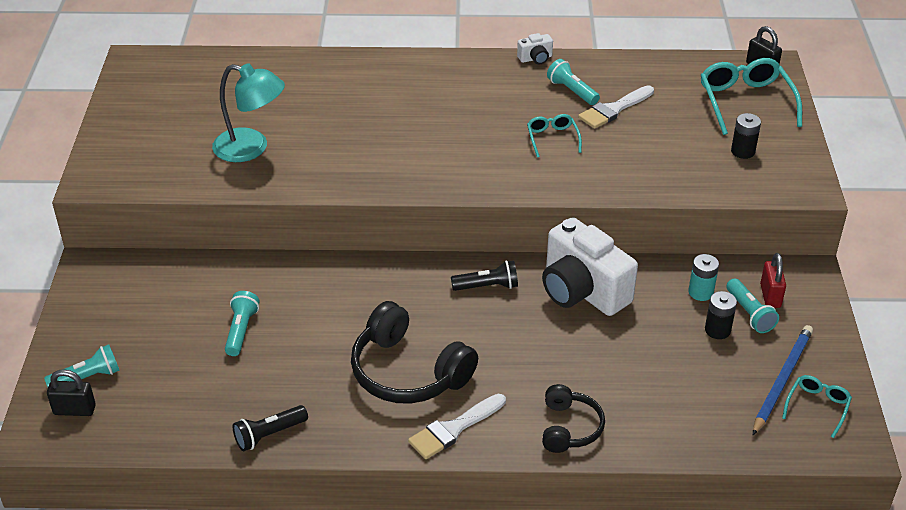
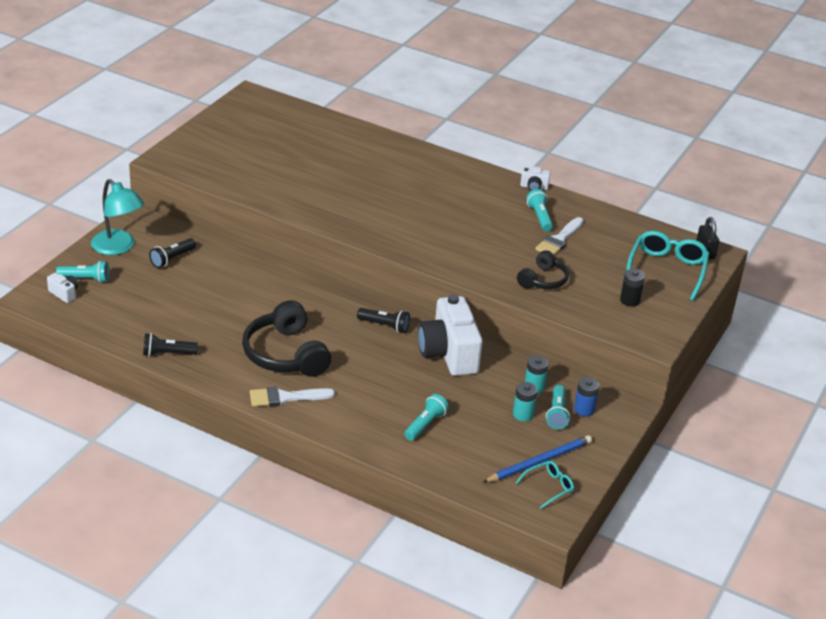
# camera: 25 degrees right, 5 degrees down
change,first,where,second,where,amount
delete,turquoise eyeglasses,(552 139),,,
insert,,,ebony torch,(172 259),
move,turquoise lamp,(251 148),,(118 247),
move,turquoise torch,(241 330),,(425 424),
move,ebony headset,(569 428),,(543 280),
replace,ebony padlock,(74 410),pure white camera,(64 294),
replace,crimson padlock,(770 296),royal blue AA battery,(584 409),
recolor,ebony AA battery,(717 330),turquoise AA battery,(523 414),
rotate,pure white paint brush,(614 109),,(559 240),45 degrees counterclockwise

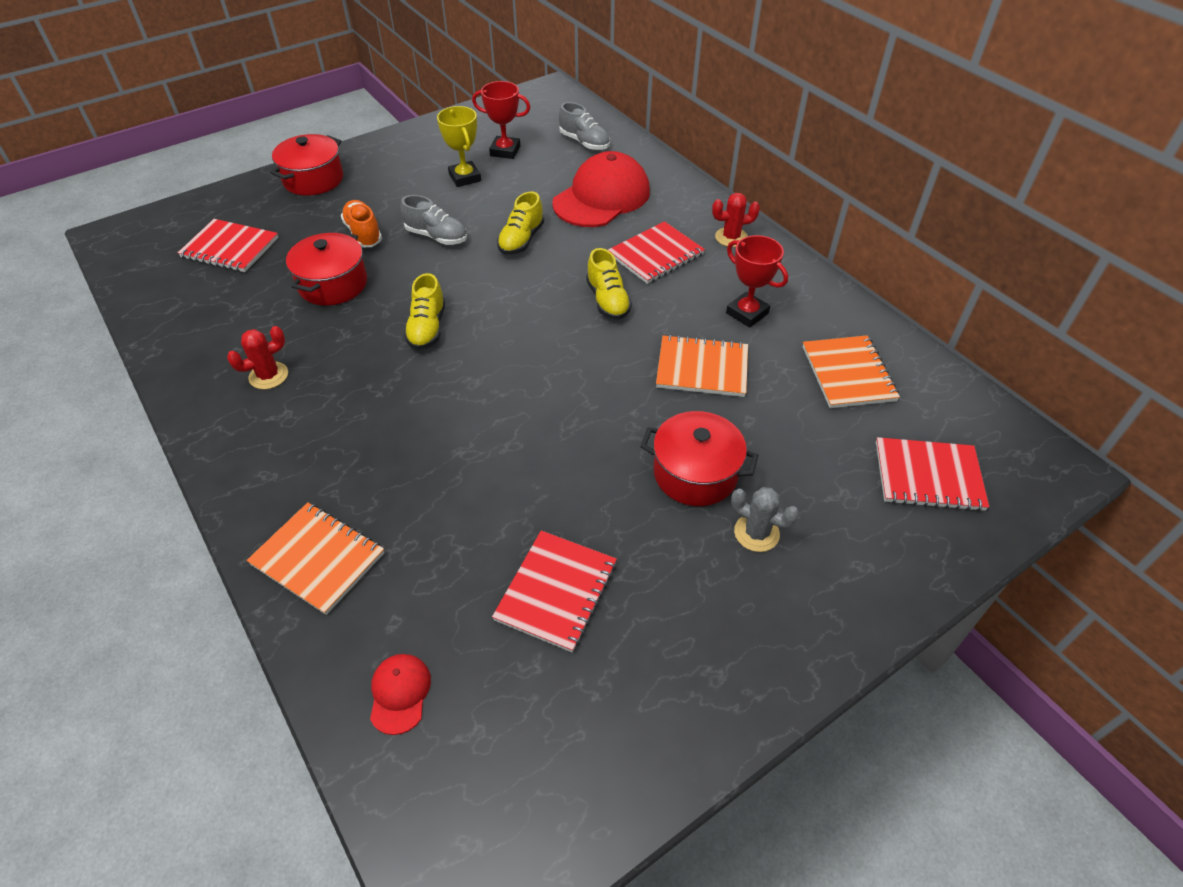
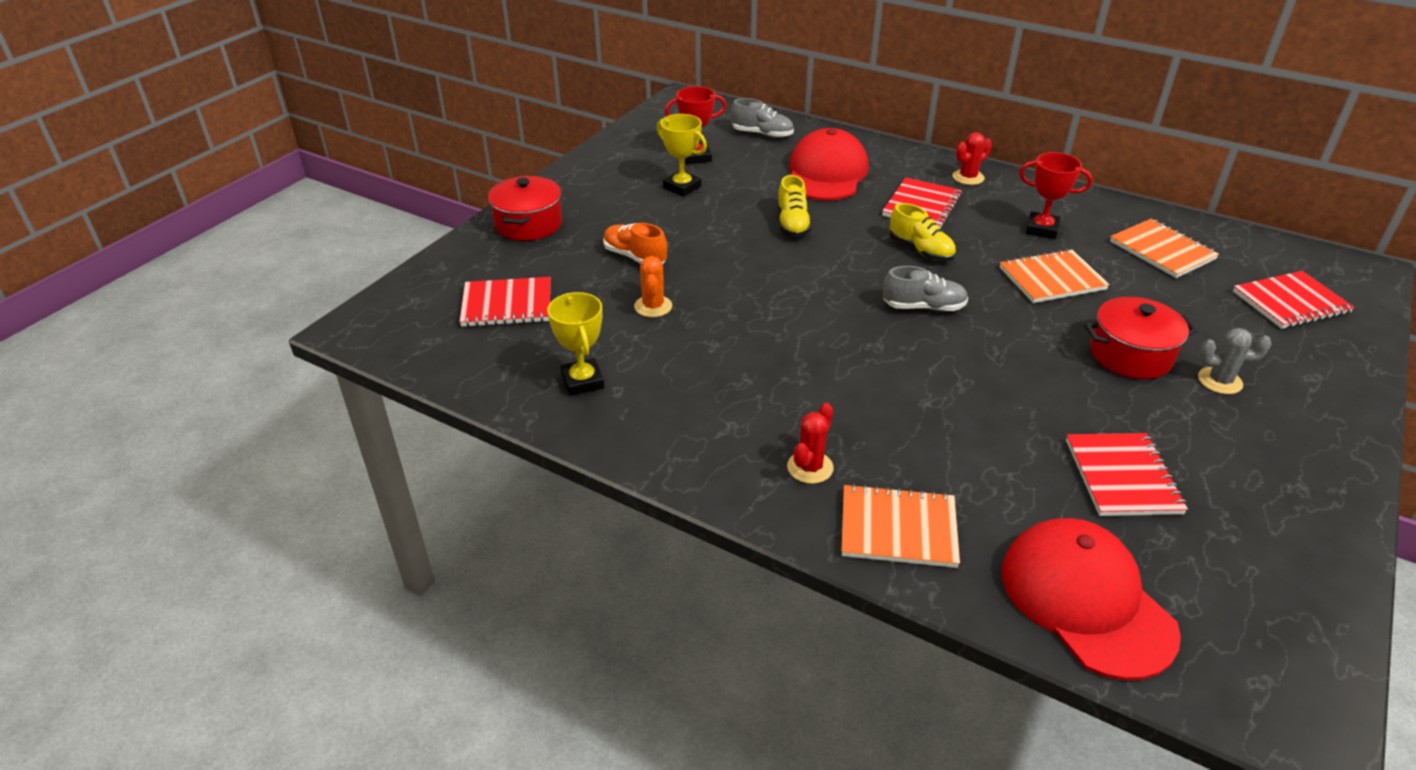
# camera: 25 degrees left, 10 degrees down
change,first,where,second,where,amount
delete,bright yellow lace-up shoe,(427 328),,,
insert,,,bright yellow trophy,(582 381),
move,crimson prickly plant,(268 376),,(810 467),
move,grey lace-up shoe,(436 236),,(923 307),
replace,crimson stockpot,(333 284),bright orange prickly plant,(653 306),
resize,crimson baseball cap,(400 693),,(1086 600),x2.25

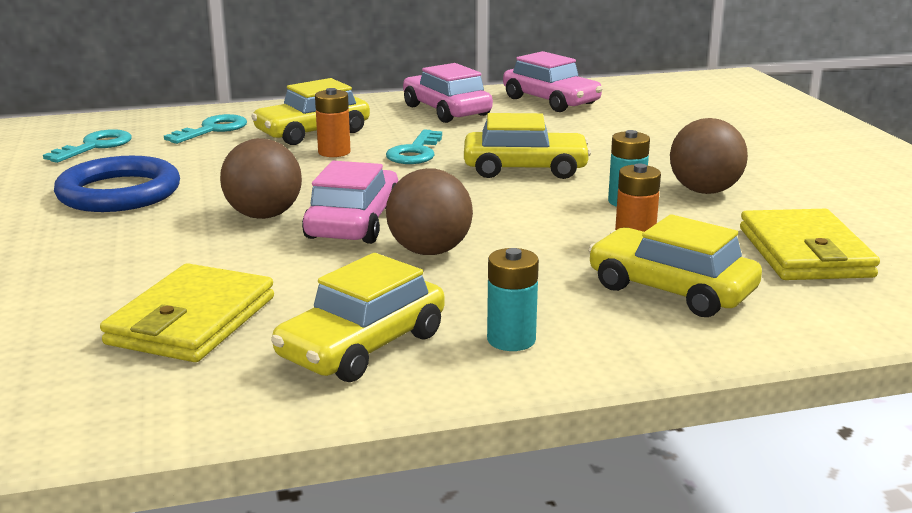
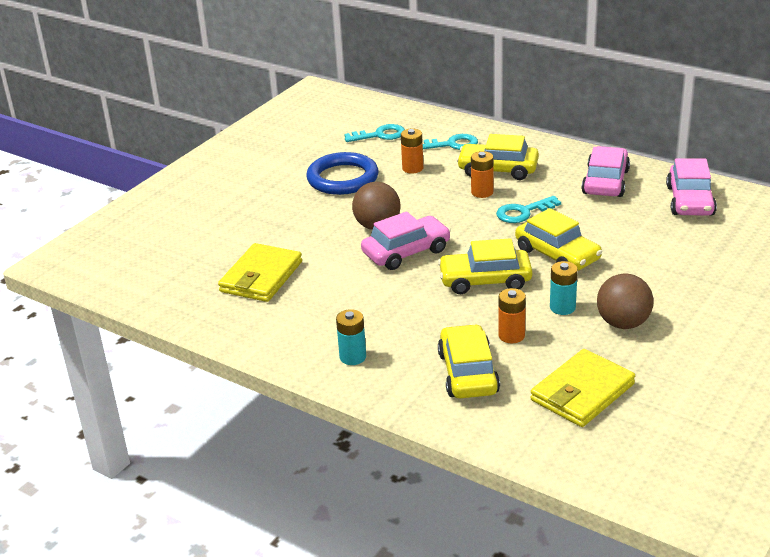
# camera: 50 degrees right, 10 degrees up
change,first,where,second,where,amount
delete,russet play ball,(429 251),,,
insert,,,bright orange AA battery,(412 168),
move,bright yellow automobile,(362 346),,(485 280),
rotate,bright yellow billfold,(192 321),,(261 277),45 degrees counterclockwise

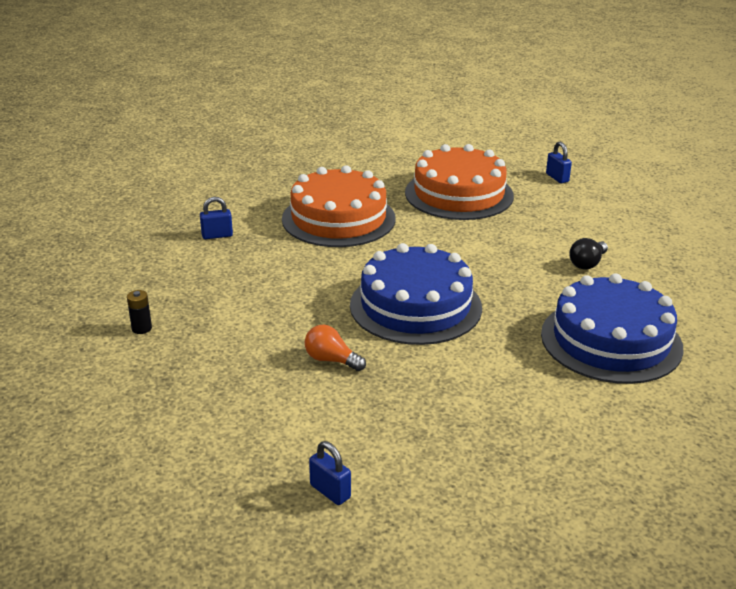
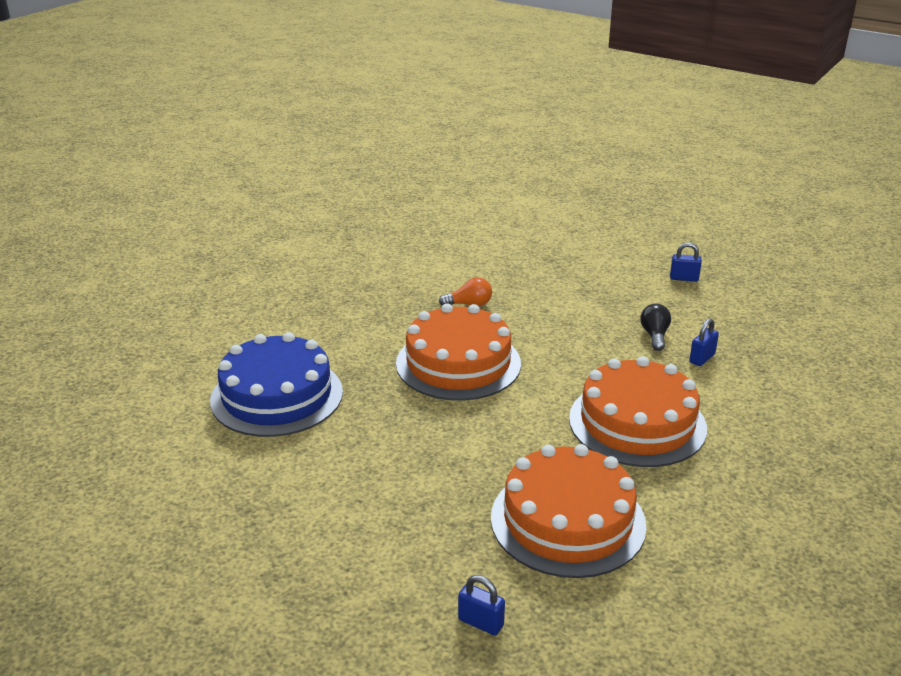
# camera: 145 degrees right, 0 degrees up
change,first,where,second,where,amount
delete,ebony AA battery,(141 328),,,
move,royal blue padlock,(330 491),,(684 278),
move,ebony light bulb,(587 263),,(654 335),
recolor,royal blue layer cake,(415 306),bright orange layer cake,(458 363),

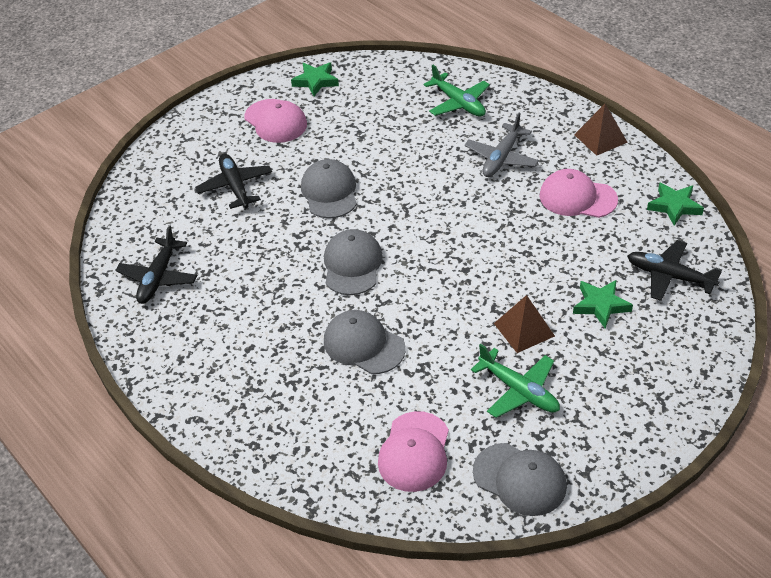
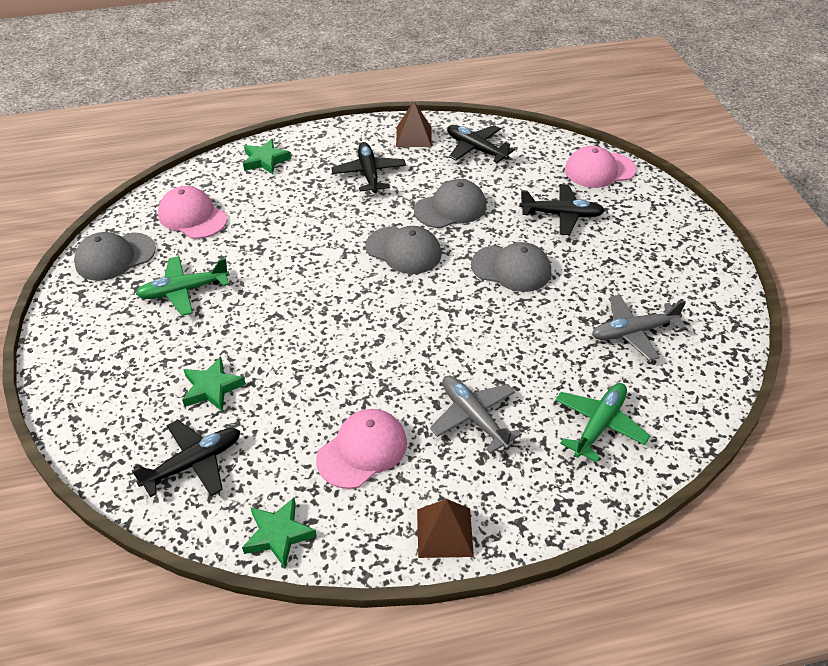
# camera: 115 degrees right, 0 degrees up
change,first,where,second,where,amount
insert,,,ebony plane,(369 173),
insert,,,grey plane,(633 332),
move,rose-pink baseball cap,(275 121),,(599 170),
move,leaf-green five-pointed star,(315 81),,(265 160),
move,grey baseball cap,(363 345),,(450 208),
move,russet pyramid shape,(524 329),,(413 136),
rotate,leaf-green plane,(458 103),,(599 425),135 degrees clockwise

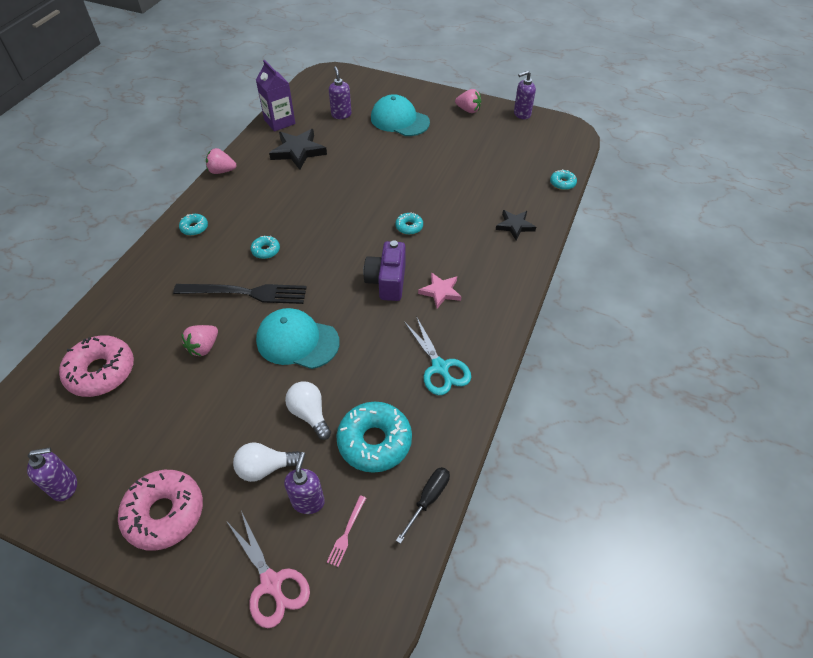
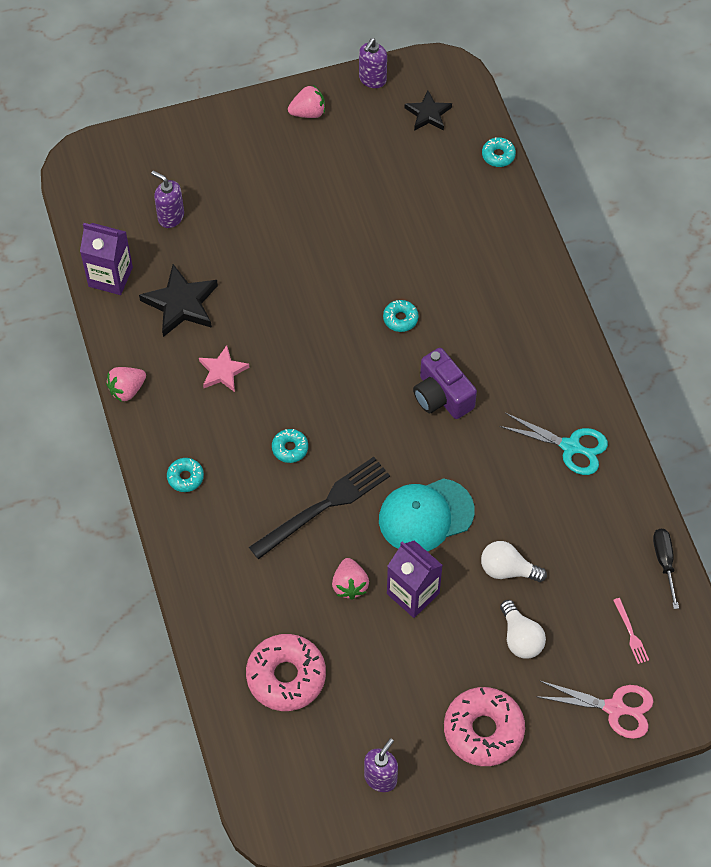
# camera: 40 degrees left, 10 degrees up
change,first,where,second,where,amount
delete,purple soap dispenser,(308 501),,,
delete,turquoise glazed donut,(374 441),,,
delete,turquoise baseball cap,(399 120),,,
insert,,,purple juice carton,(413 593),
move,rose-pink five-pointed star,(440 292),,(222 371),
move,ebony five-pointed star,(515 226),,(428 114),
rotate,pure white light bulb,(265 468),,(520 638),60 degrees counterclockwise

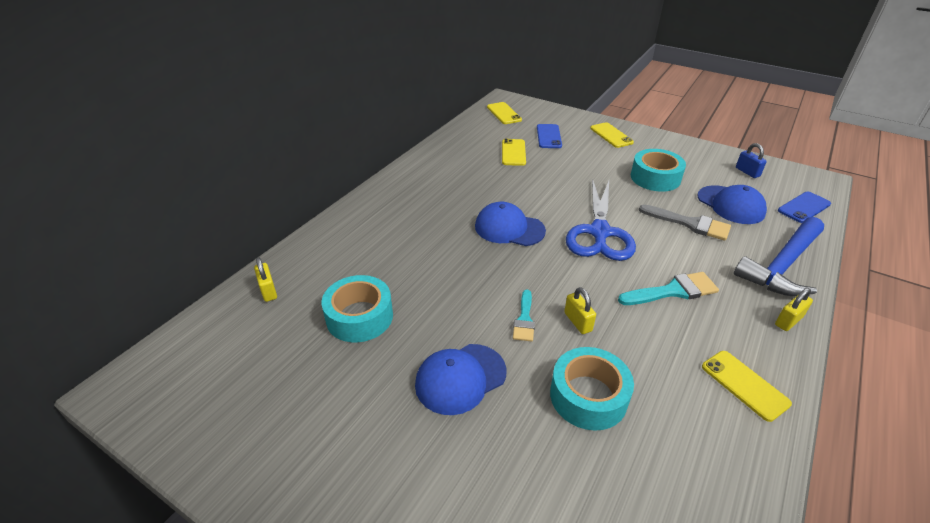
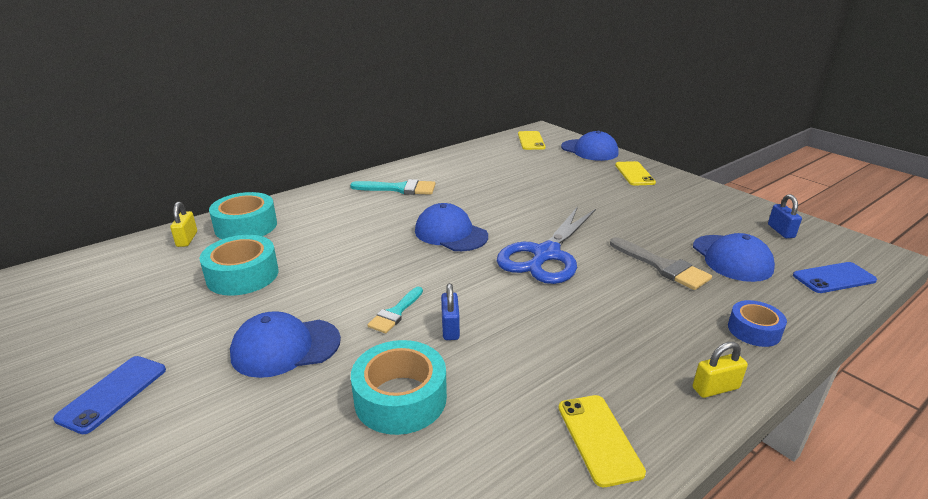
# camera: 20 degrees right, 10 degrees down
change,first,where,second,where,amount
delete,bright yellow phone,(513 152),,,
insert,,,royal blue baseball cap,(589 150),
move,royal blue phone,(549 136),,(113 393),
move,turquoise paint brush,(673 291),,(399 189),
move,turquoise roll of tape,(655 178),,(246 226),
replace,royal blue hammer,(782 266),royal blue roll of tape,(754 330),
recolor,bright yellow padlock,(578 322),royal blue padlock,(450 328),

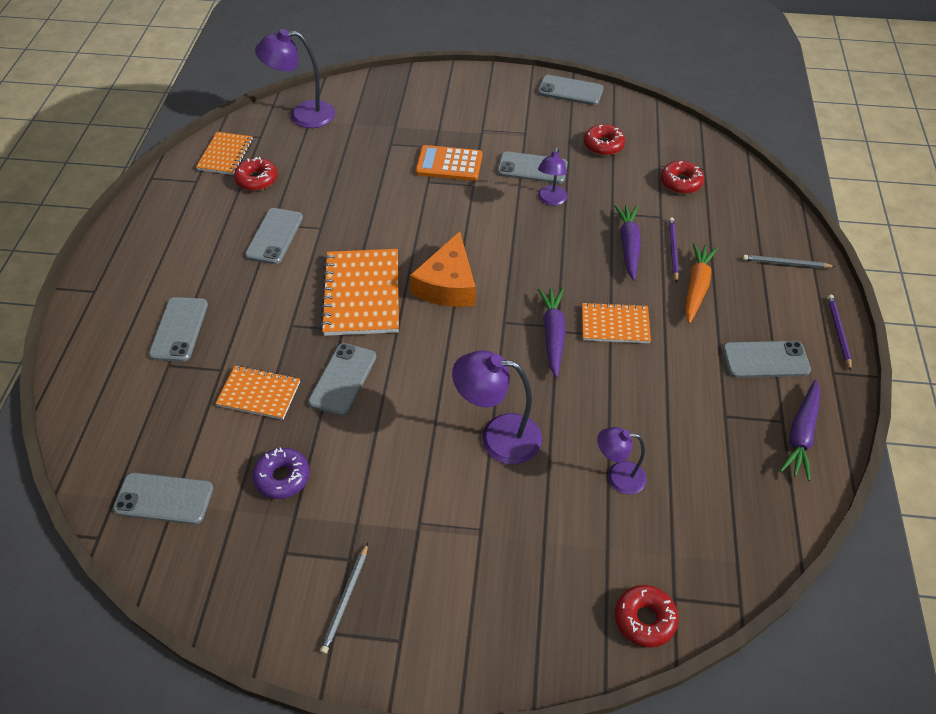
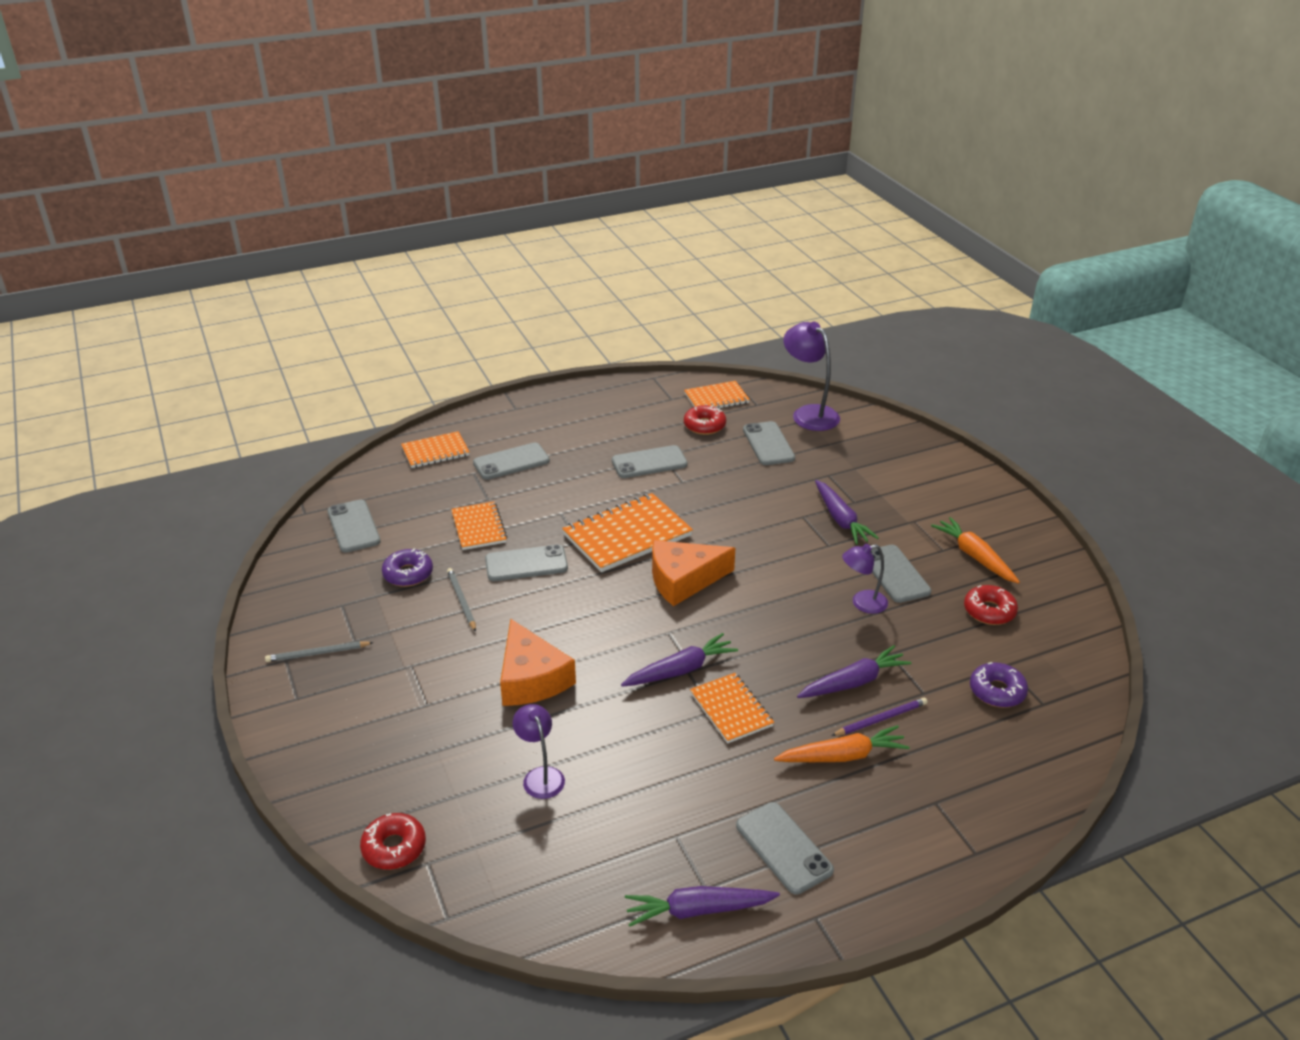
# camera: 60 degrees right, 15 degrees down
change,first,where,second,where,amount
delete,purple pencil,(838 332),,,
insert,,,bright orange notepad,(435 452),
insert,,,bright orange carrot,(975 556),
move,grey phone,(570 91),,(768 444),
move,grey pencil,(785 263),,(461 600),
replace,bright orange calculator,(449 164),purple carrot,(841 519),
replace,purple lamp,(498 437),bright orange cheese,(531 678),
recolor,crimson glazed donut,(680 182),purple glazed donut,(997 691),

